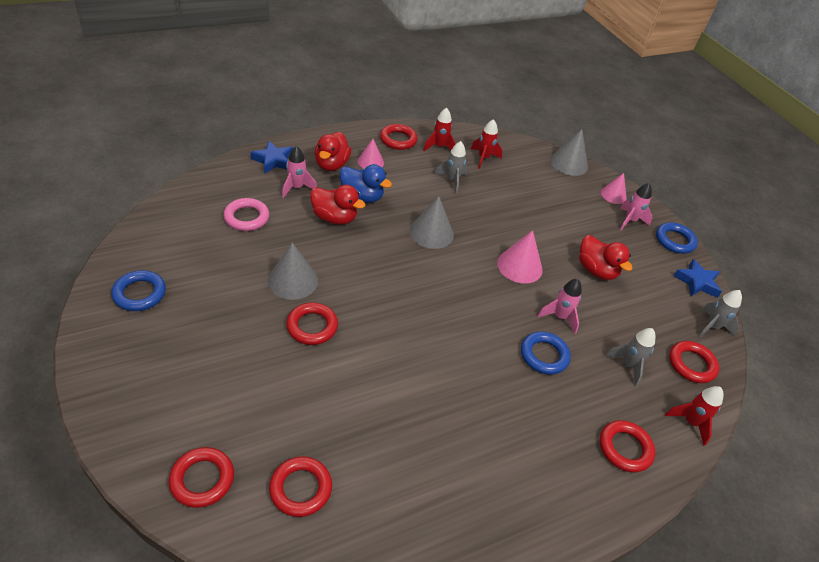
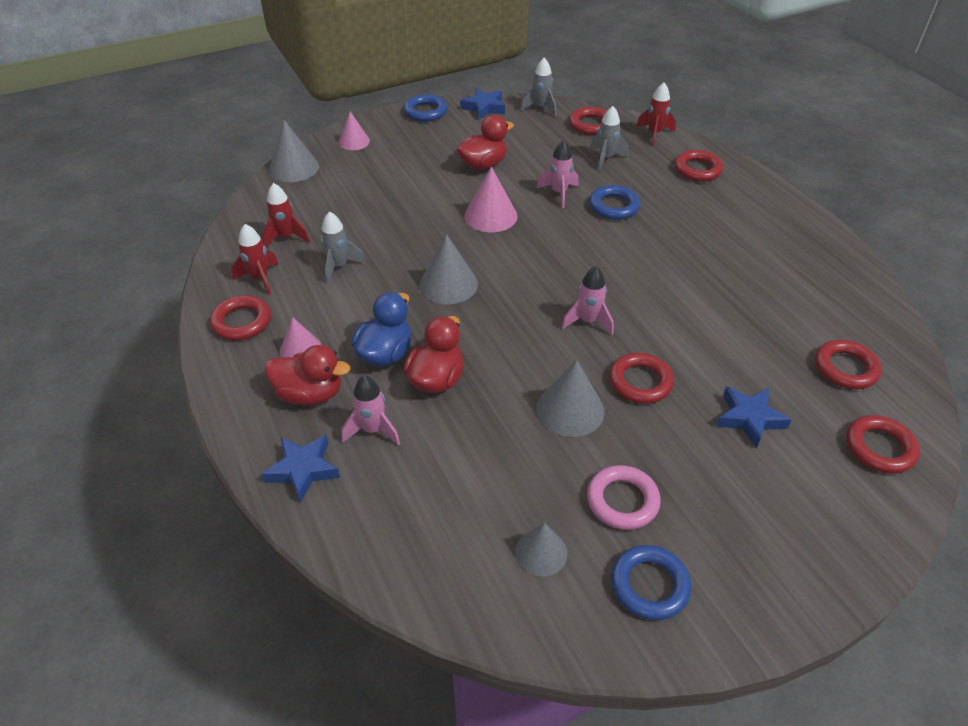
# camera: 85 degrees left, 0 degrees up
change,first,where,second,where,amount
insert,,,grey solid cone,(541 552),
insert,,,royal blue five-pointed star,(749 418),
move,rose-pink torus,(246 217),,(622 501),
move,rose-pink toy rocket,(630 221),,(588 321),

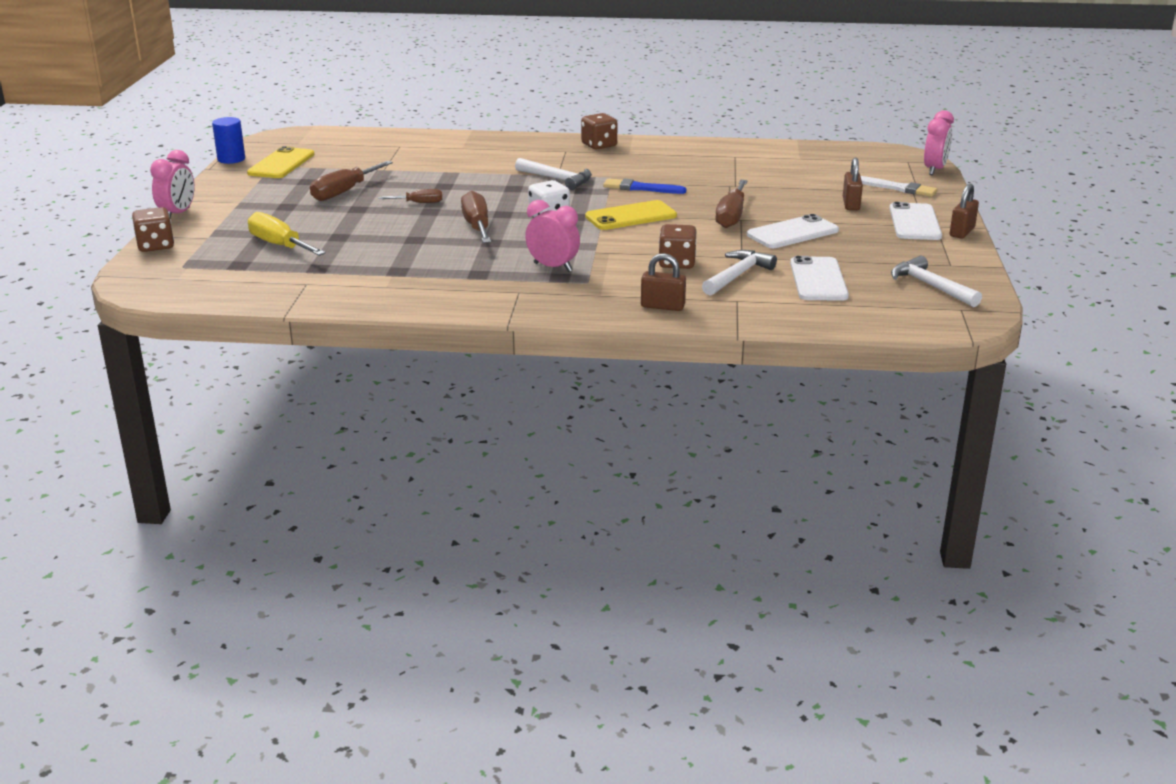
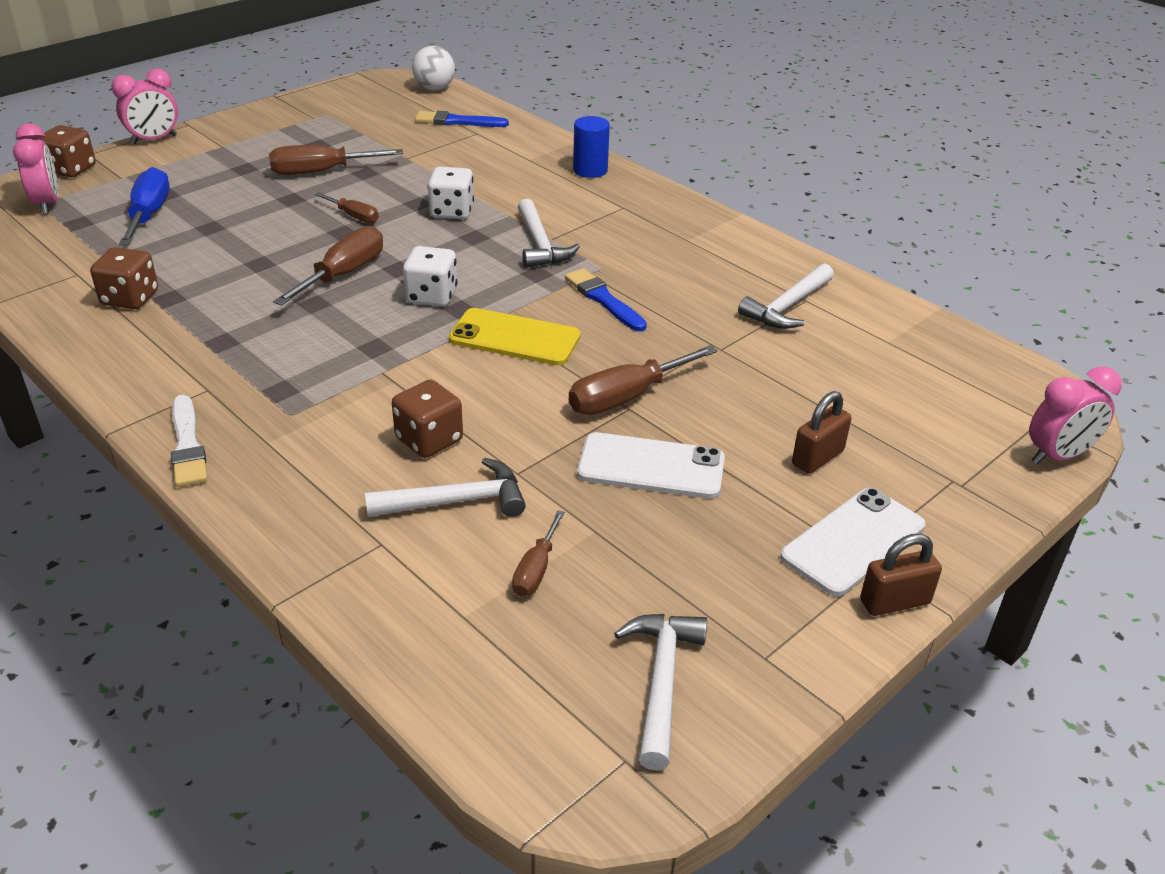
# camera: 40 degrees right, 10 degrees up
change,first,where,second,where,amount
delete,bright yellow phone,(281 164),,,
delete,russet padlock,(662 306),,,
insert,,,pure white play ball,(434 88),
insert,,,royal blue paint brush,(457 121),
insert,,,pure white dice,(452 211),
insert,,,pure white hammer,(787 307),
move,royal blue solid cylinder,(231 159),,(590 170),
move,rose-pink alarm clock,(553 267),,(47 204),
move,russet dice,(599 145),,(130 298),
move,pure white paint brush,(898 188),,(187 445),
replace,pure white phone,(818 280),russet hand screwdriver,(536 570),
recolor,bright yellow hand screwdriver,(279 245),royal blue hand screwdriver,(149 214),

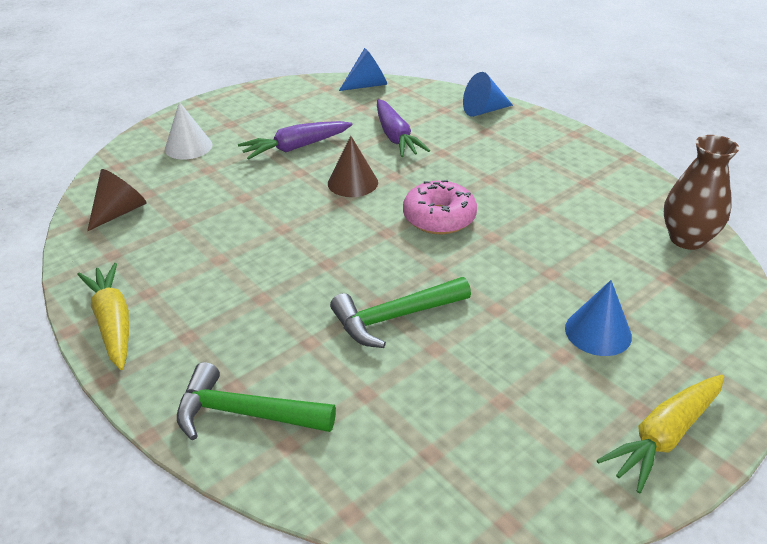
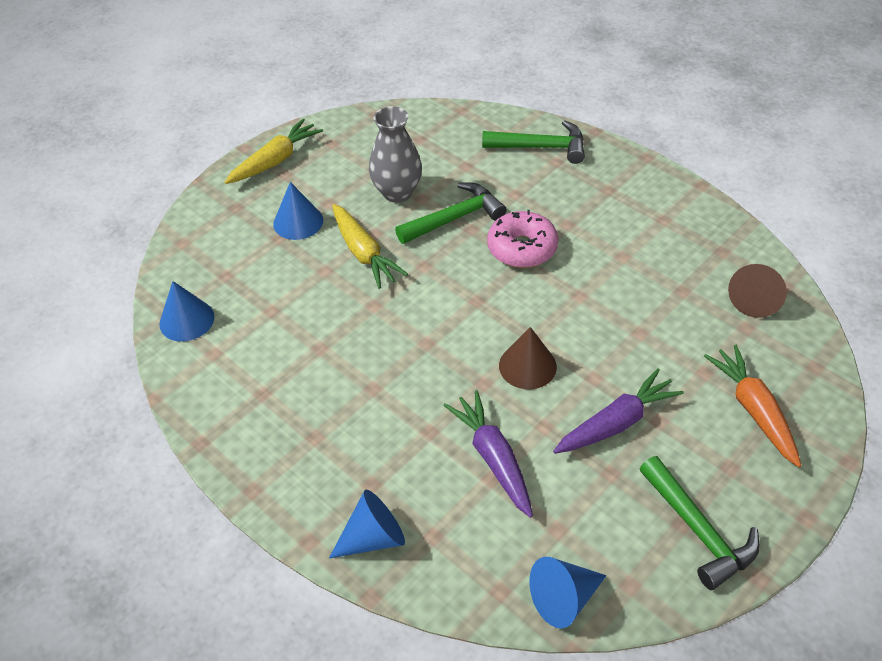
# camera: 175 degrees right, 10 degrees up
change,first,where,second,where,amount
insert,,,grey tall vase,(397 192),
insert,,,leaf-green hammer,(698 531),
move,bright yellow carrot,(113 323),,(363 253),
move,rose-pink glazed donut,(439 218),,(522 248),
replace,pure white solid cone,(188 147),bright orange carrot,(754 410),
replace,russet tall vase,(687 239),royal blue solid cone,(187 320),

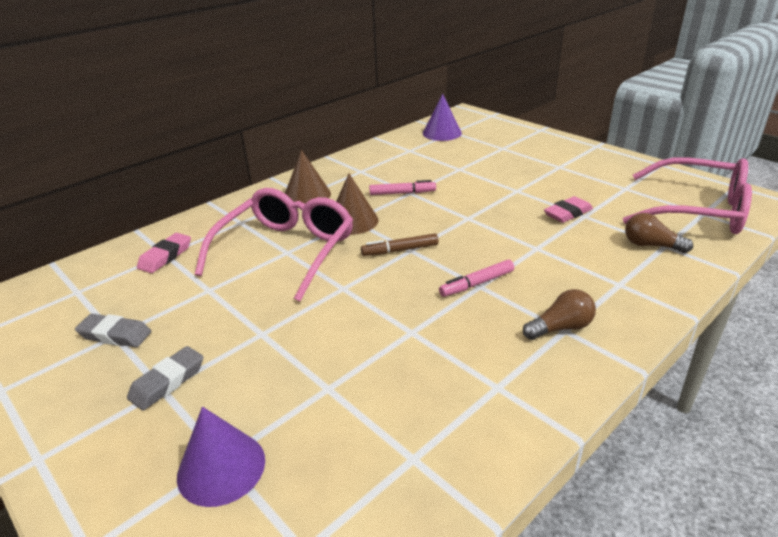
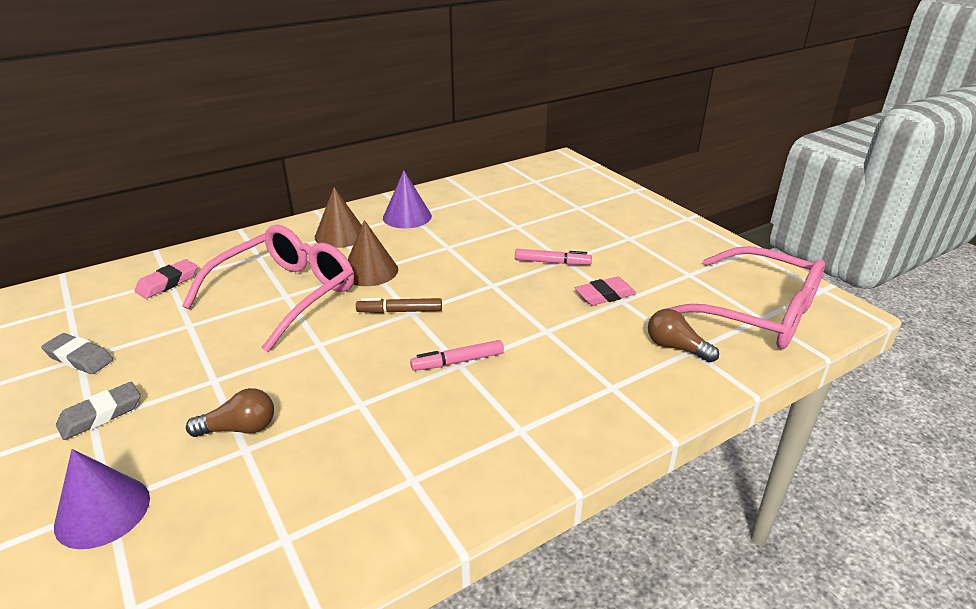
# camera: 10 degrees right, 0 degrees up
change,first,where,second,where,amount
move,rose-pink marker,(402 193),,(551 262),
move,purple solid cone,(442 133),,(407 216),
move,russet light bulb,(560 328),,(240 428),

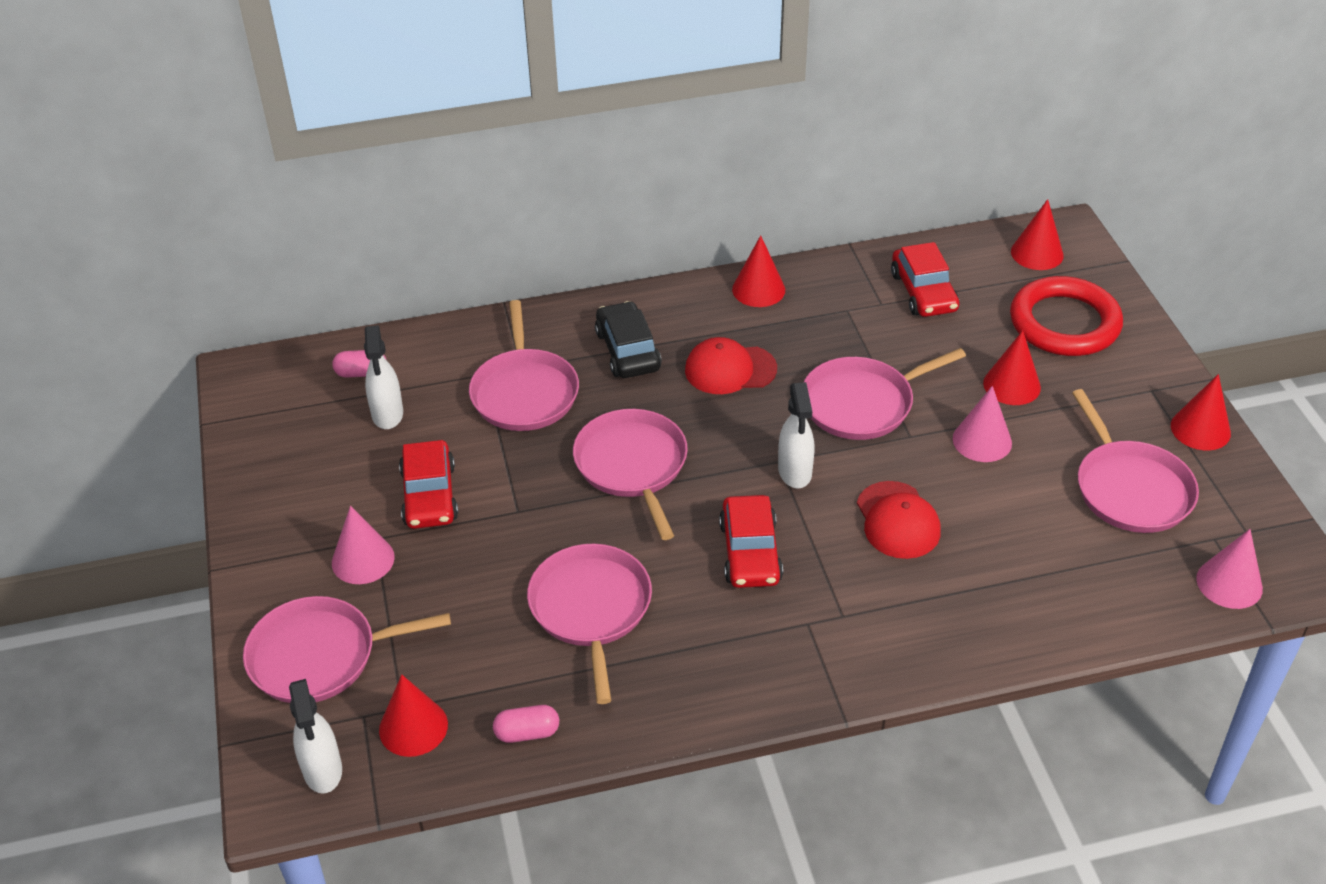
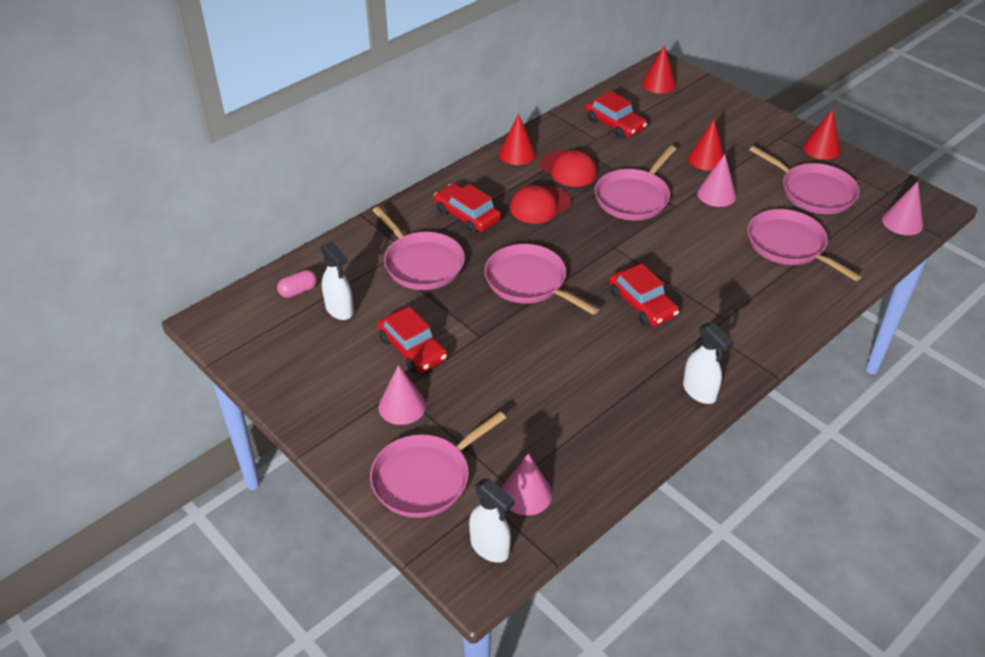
# camera: 30 degrees left, 0 degrees up
change,first,where,second,where,amount
delete,rose-pink pill shape,(527 733),,,
delete,crimson torus,(1064 323),,,
move,rose-pink frying pan,(591 609),,(789 245),
move,pure white sprayer,(795 472),,(699 392),
move,crimson baseball cap,(897 520),,(568 169),
recolor,crimson solid cone,(413 727),rose-pink solid cone,(526 493),
recolor,ebony automobile,(627 350),crimson automobile,(467 216),

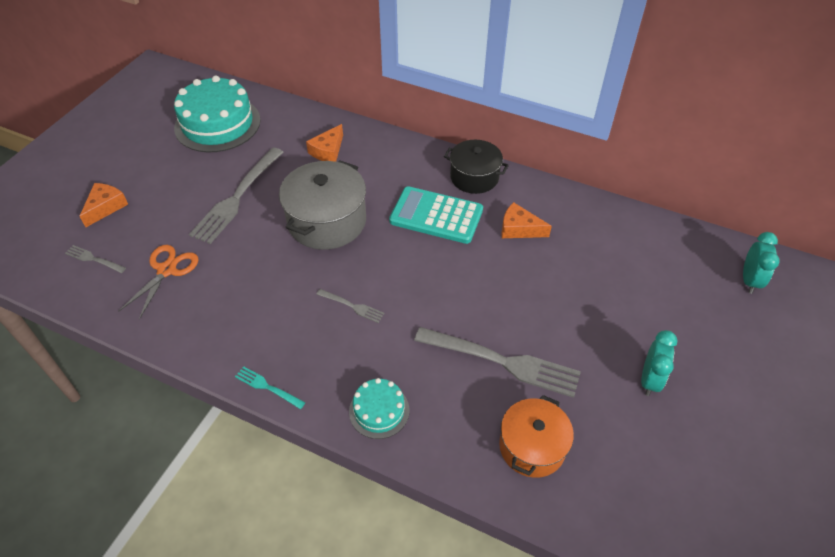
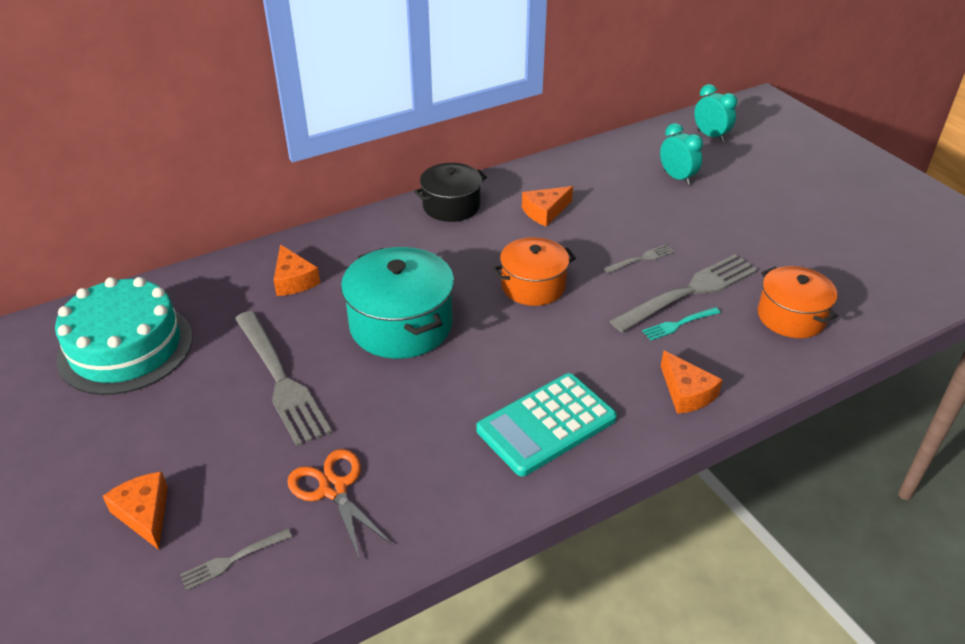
# camera: 55 degrees left, 10 degrees down
change,first,where,second,where,amount
insert,,,bright orange stockpot,(533 286),
move,turquoise dinner fork,(267 387),,(679 324),
move,grey dinner fork,(352 306),,(641 259),
move,turquoise calculator,(436 216),,(546 425),
move,turquoise alarm clock,(649 380),,(677 178),
replace,turquoise layer cake,(379 410),bright orange cheese,(686 392),
recolor,grey stockpot,(327 221),turquoise stockpot,(401 325),

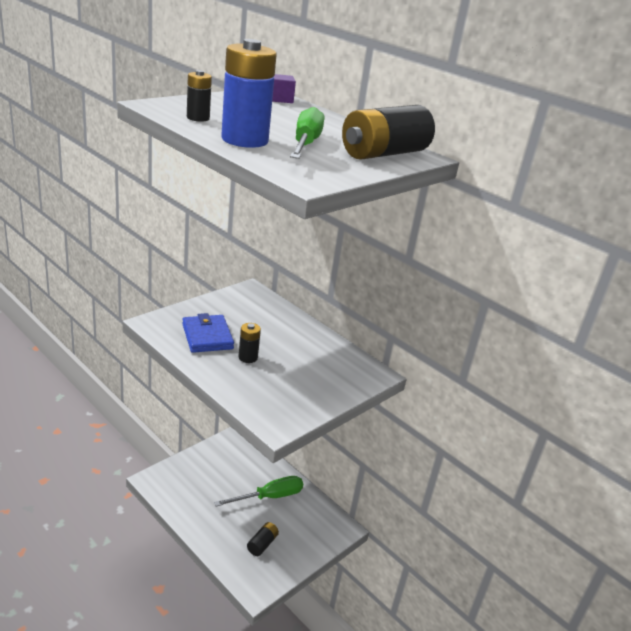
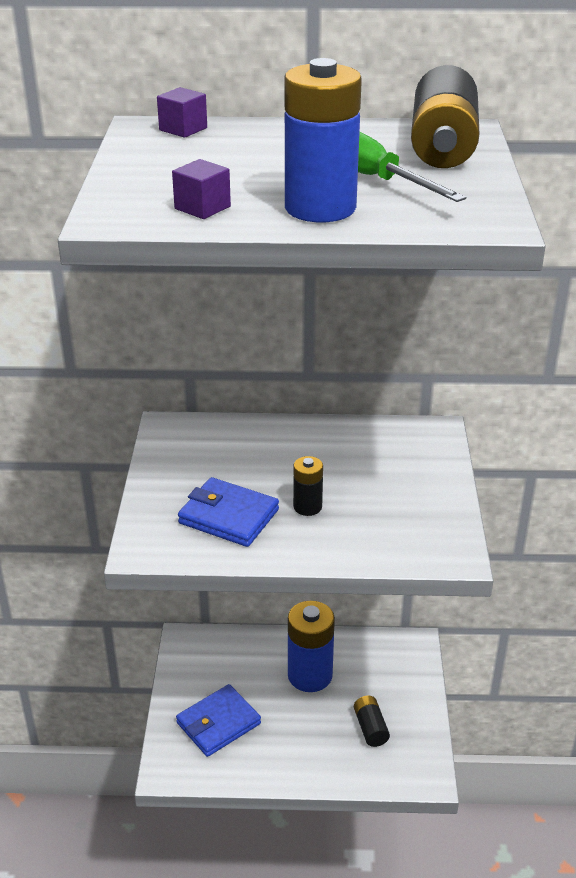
# camera: 40 degrees left, 5 degrees up
change,first,where,second,where,amount
insert,,,royal blue billfold,(218 723),
replace,ebony AA battery,(198 118),purple block,(202 208),
replace,leaf-green hand screwdriver,(269 497),royal blue AA battery,(310 675),

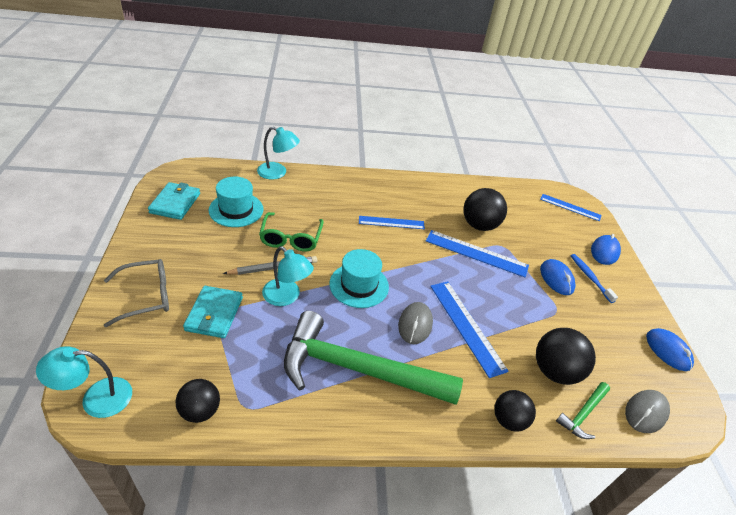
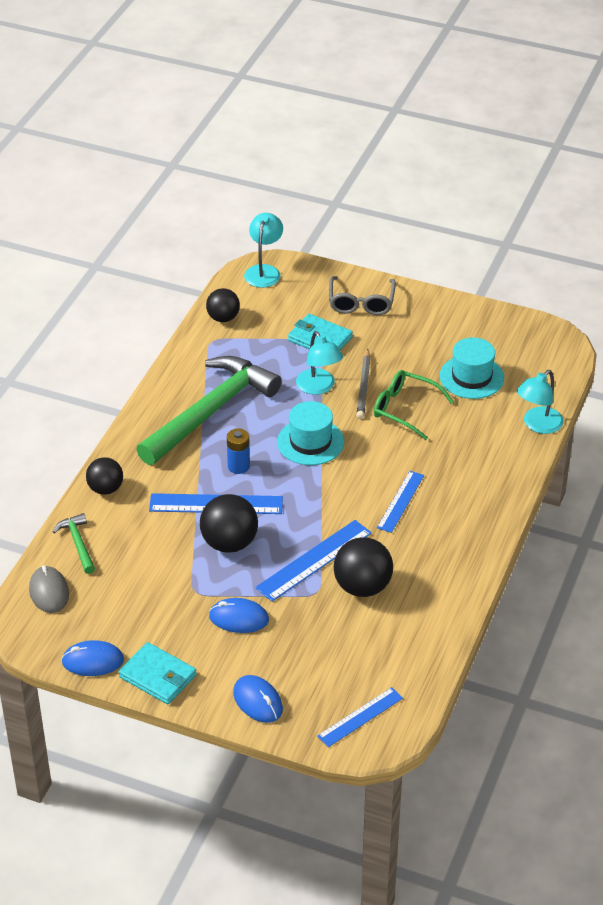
# camera: 120 degrees right, 0 degrees up
change,first,where,second,where,amount
delete,royal blue tooth brush,(590 277),,,
move,turquoise billfold,(175 203),,(158 676),
move,ebony play ball,(555 371),,(229 543),
replace,grey mouse,(415 324),royal blue AA battery,(238 466),
rotate,turquoise lamp,(286 297),,(319 387),90 degrees counterclockwise

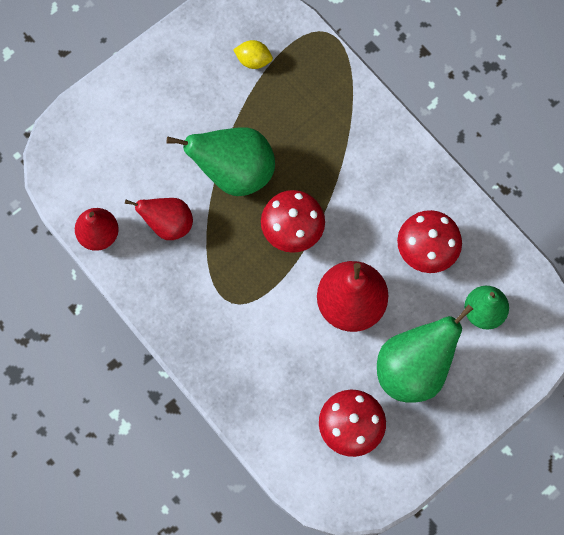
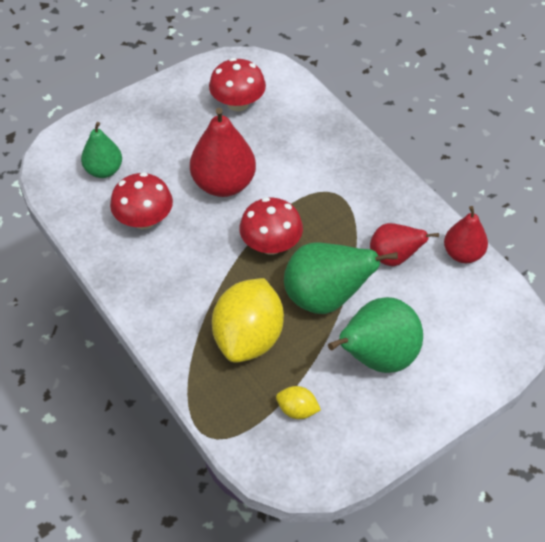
# camera: 175 degrees left, 20 degrees down
change,first,where,second,where,amount
insert,,,bright yellow toy lemon,(248 338),
move,leaf-green pear fruit,(414 368),,(377 358),

